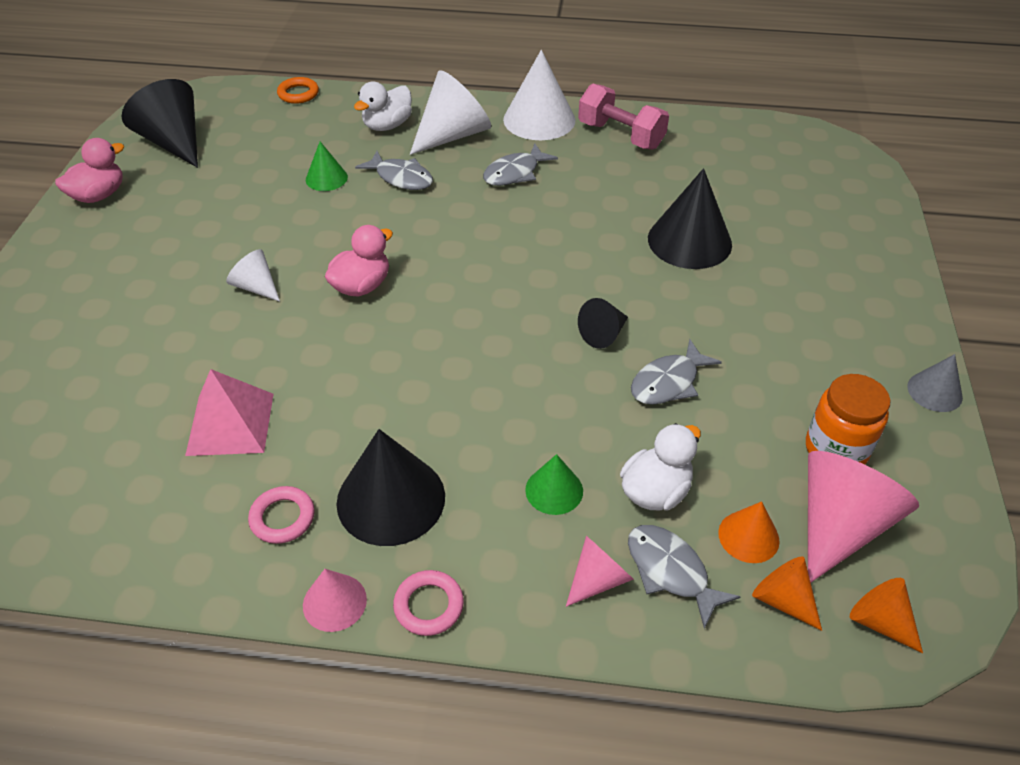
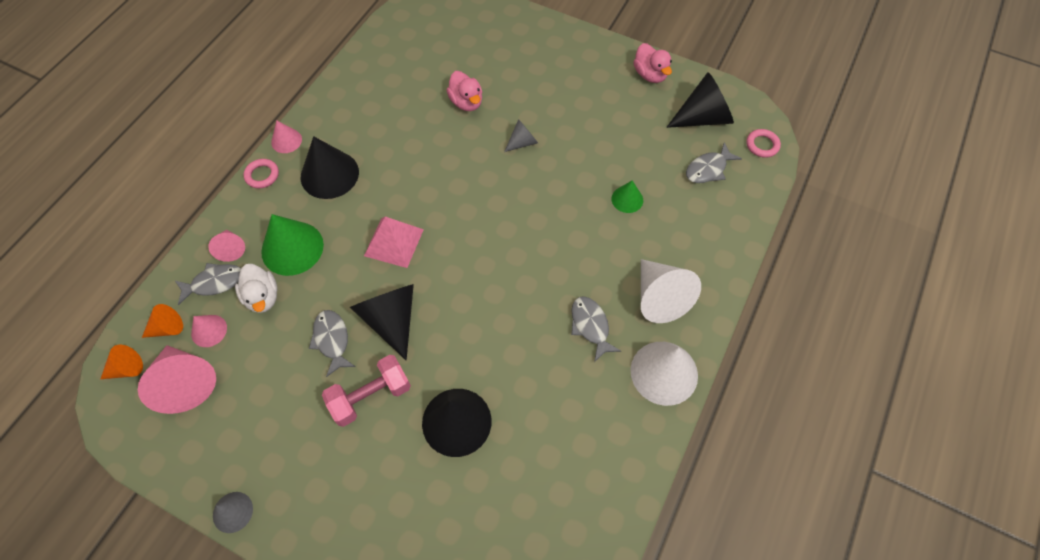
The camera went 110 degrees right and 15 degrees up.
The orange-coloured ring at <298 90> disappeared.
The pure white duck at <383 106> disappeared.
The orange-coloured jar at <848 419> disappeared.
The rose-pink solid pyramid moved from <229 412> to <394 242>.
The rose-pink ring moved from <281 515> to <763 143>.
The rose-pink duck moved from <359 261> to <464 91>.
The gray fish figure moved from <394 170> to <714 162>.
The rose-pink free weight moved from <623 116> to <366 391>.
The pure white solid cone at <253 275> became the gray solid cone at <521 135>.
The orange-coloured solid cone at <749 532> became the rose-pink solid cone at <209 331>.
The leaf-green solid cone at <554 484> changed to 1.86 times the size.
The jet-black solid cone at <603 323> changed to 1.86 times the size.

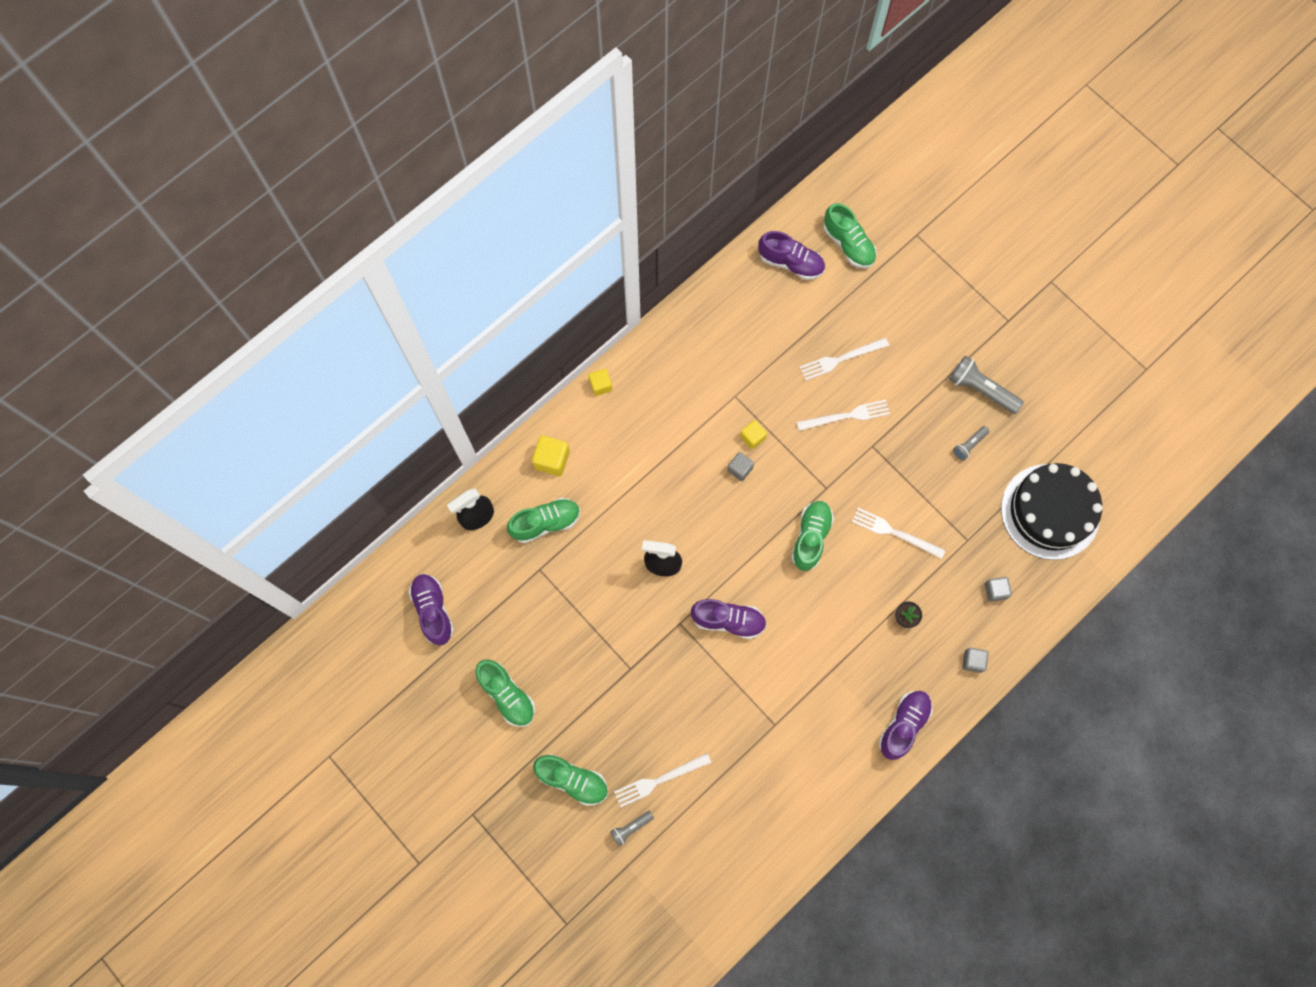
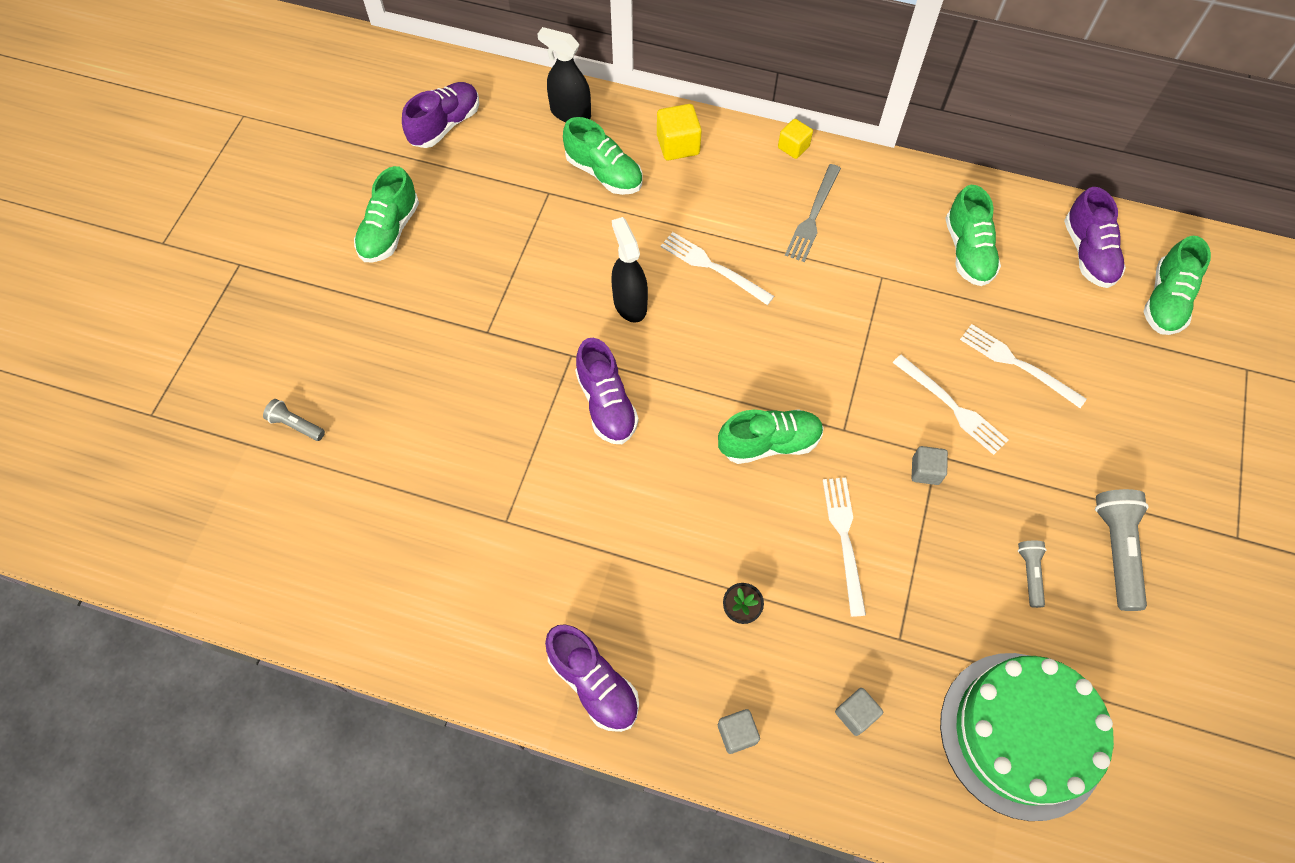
The camera went 60 degrees right and 10 degrees down.
The bright yellow cube at <753 434> disappeared.
The gray fork at <813 213> appeared.
The leaf-green lace-up shoe moved from <570 780> to <973 235>.
The pure white fork moved from <662 780> to <717 268>.
The gray cube moved from <740 466> to <930 465>.
The jet-black gateau at <1051 511> became the leaf-green gateau at <1027 737>.
The violet lace-up shoe at <906 725> turned 45 degrees clockwise.
The gray flashlight at <971 443> turned 75 degrees clockwise.

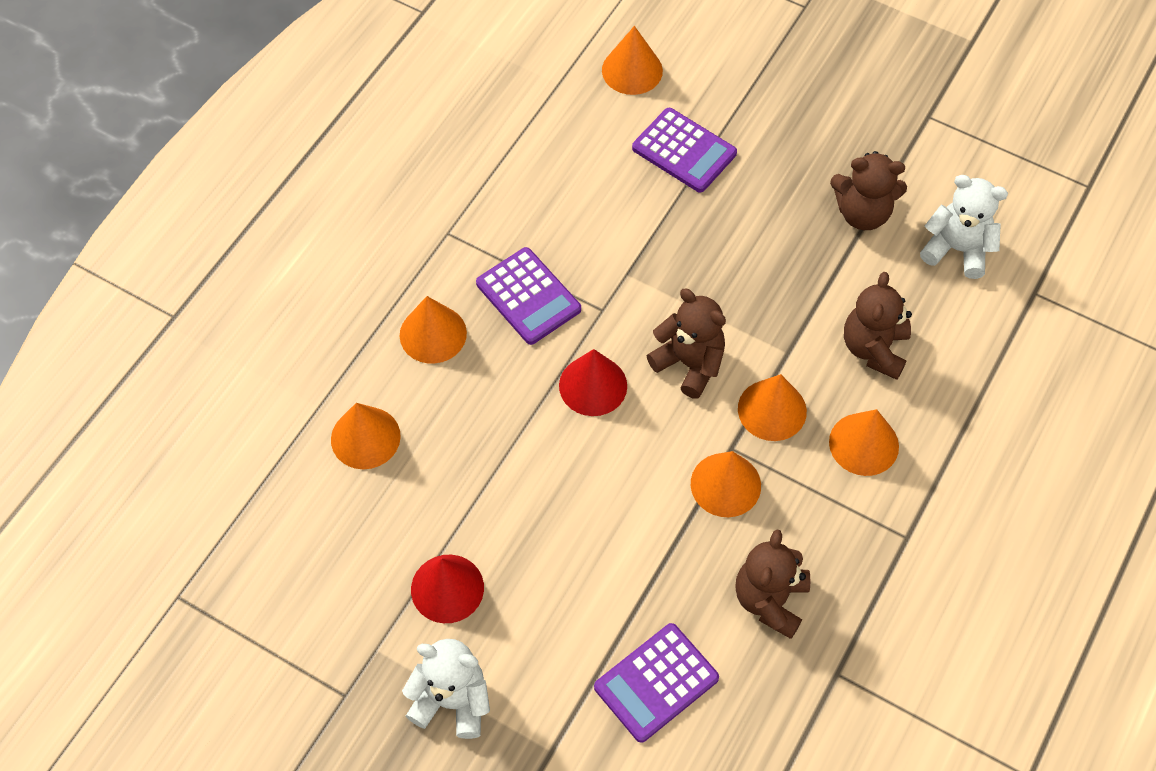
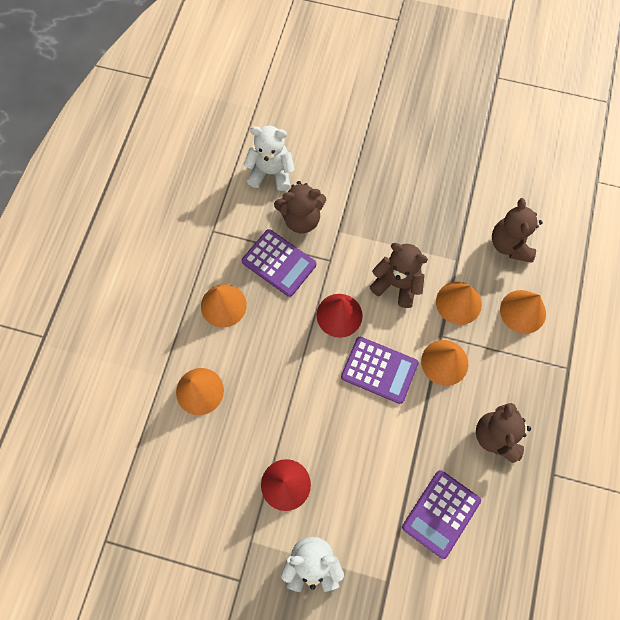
The camera went 15 degrees left and 10 degrees up.
The orange-coloured solid cone at <632 60> disappeared.
The violet adding machine moved from <684 150> to <380 370>.
The russet stuffed bear moved from <868 190> to <300 207>.
The pure white stuffed bear moved from <964 227> to <269 158>.

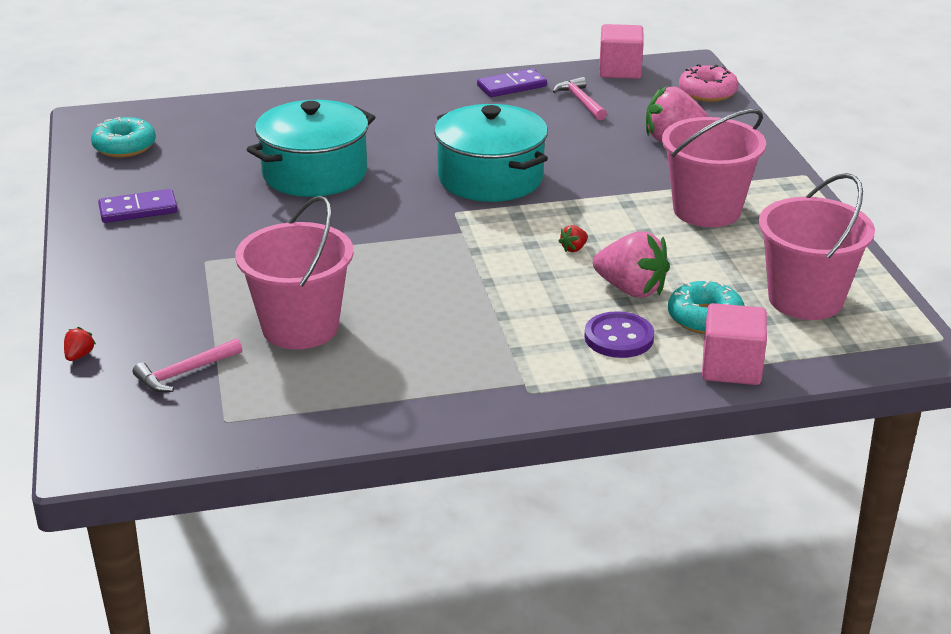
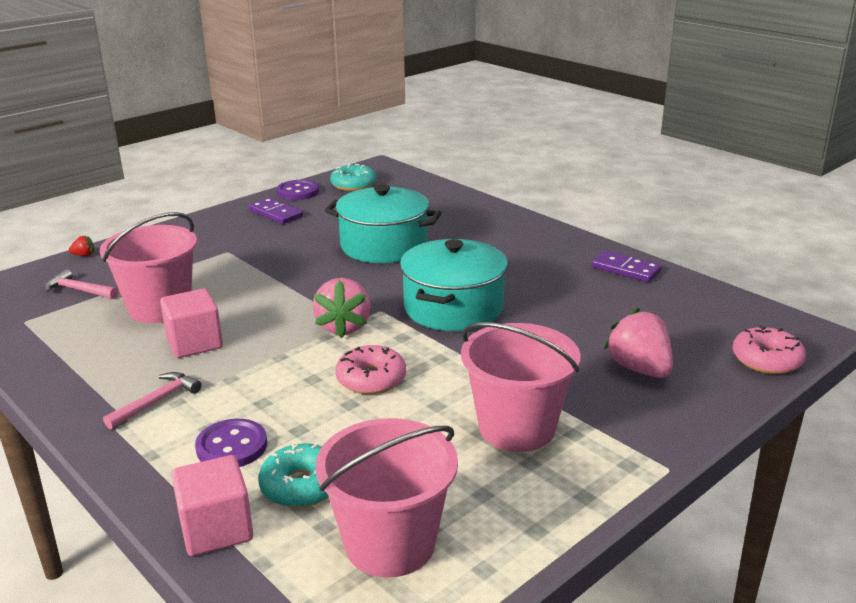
The camera went 60 degrees right and 5 degrees down.
The violet shirt button at <298 190> appeared.
The rose-pink hammer moved from <579 98> to <152 401>.
The rose-pink berry moved from <631 264> to <342 308>.
The rose-pink cube moved from <621 51> to <191 323>.
The red berry at <573 238> was replaced by the rose-pink donut at <370 369>.

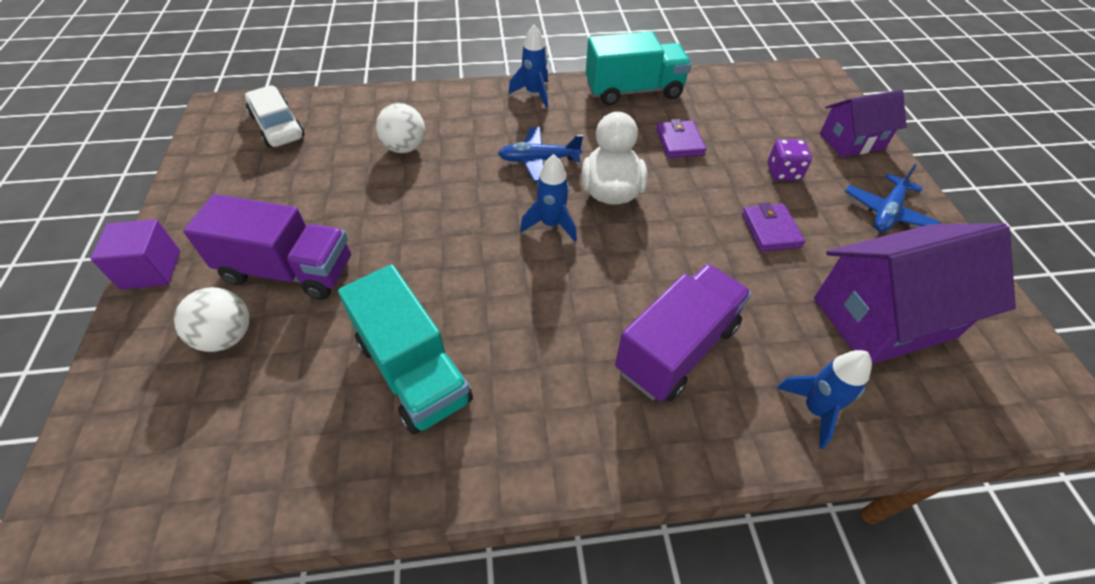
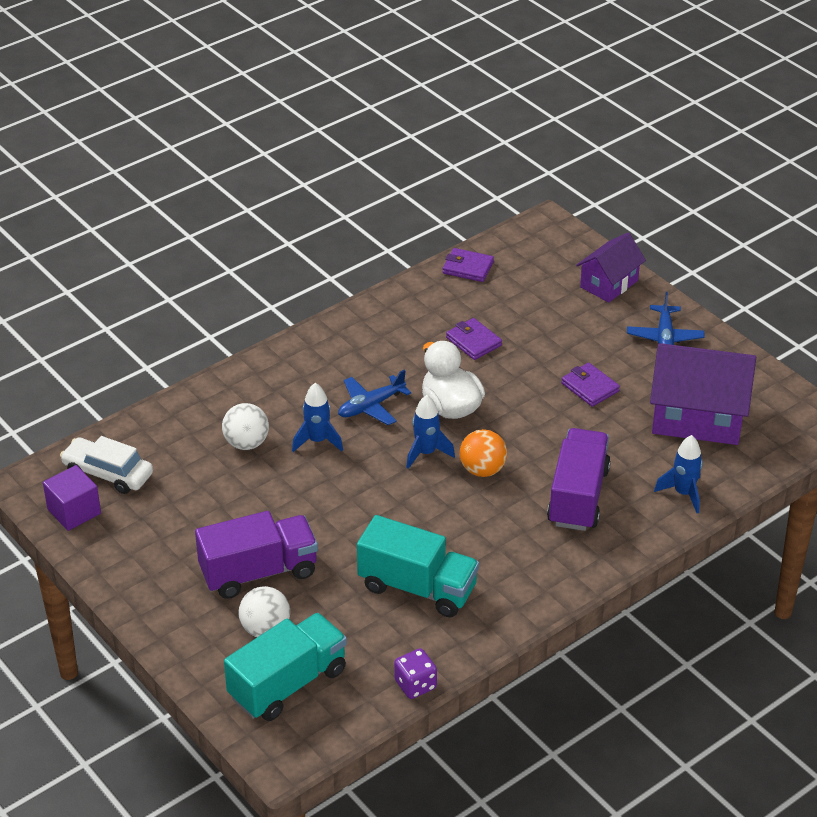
The camera went 30 degrees left and 10 degrees down.
The violet wallet at <468 265> appeared.
The orange-coloured sphere at <483 453> appeared.
The violet cube moved from <135 254> to <72 498>.
The royal blue spaceship moved from <528 66> to <317 417>.
The teal truck moved from <639 68> to <285 667>.
The violet die moved from <790 160> to <415 673>.
The violet cottage at <915 293> turned 60 degrees clockwise.

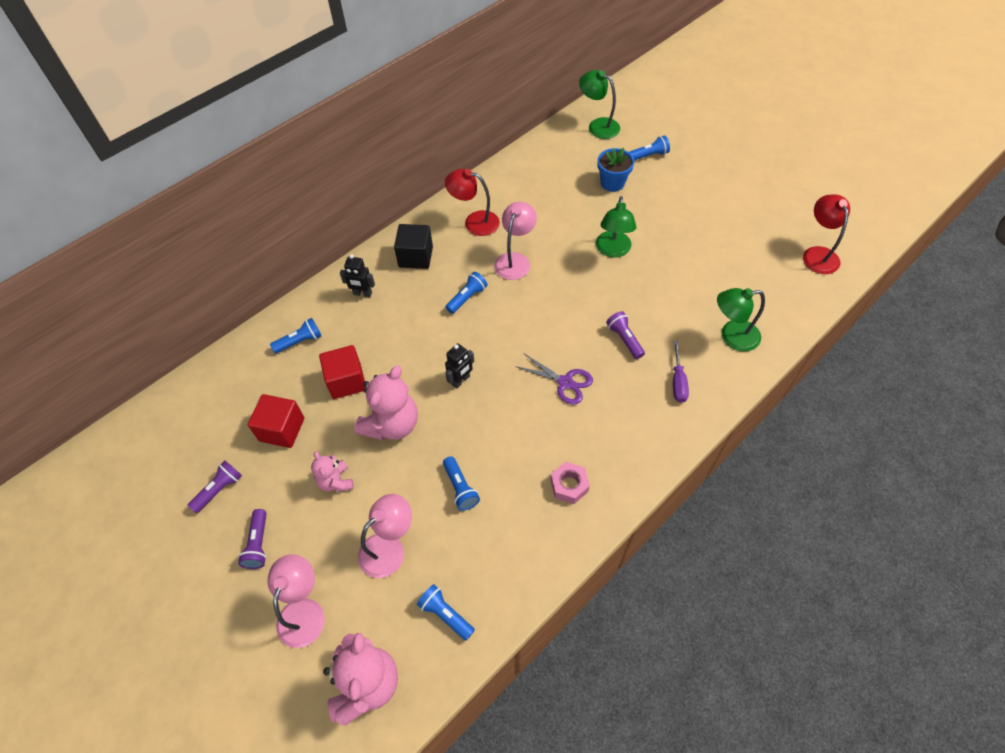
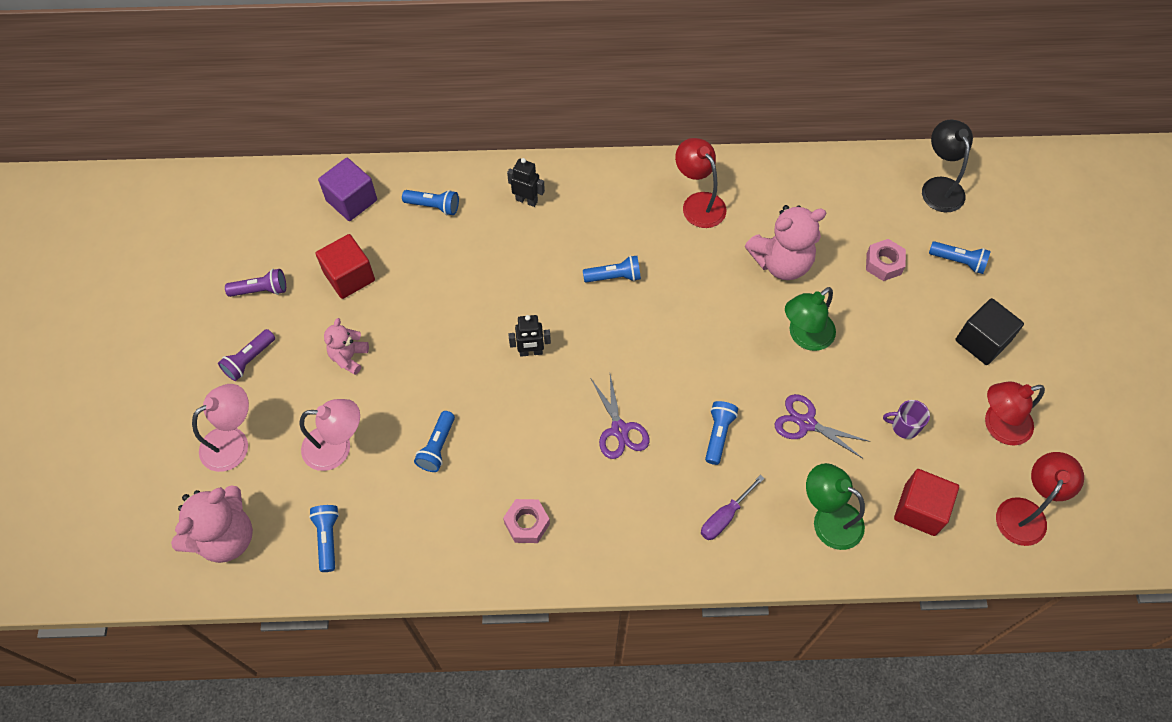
The camera went 40 degrees right and 5 degrees up.
The rose-pink lamp at <515 241> disappeared.
The violet cube at <347 189> appeared.
The violet pair of scissors at <822 426> appeared.
The violet mug at <906 419> appeared.
The red lamp at <1015 414> appeared.
The red cube moved from <342 372> to <926 502>.
The rose-pink stuffed bear moved from <386 403> to <785 242>.
The jet-black cube moved from <413 246> to <990 331>.
The royal blue flower pot at <615 170> was replaced by the rose-pink hexagon nut at <886 260>.
The leaf-green lamp at <599 104> became the jet-black lamp at <947 166>.
The violet flashlight at <625 335> became the royal blue flashlight at <721 433>.
The jet-black robot at <357 275> turned 150 degrees clockwise.

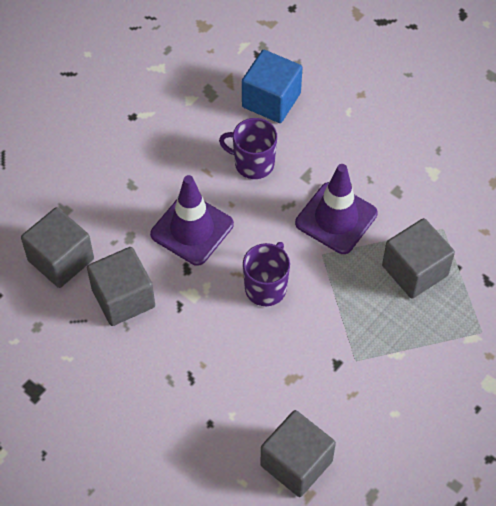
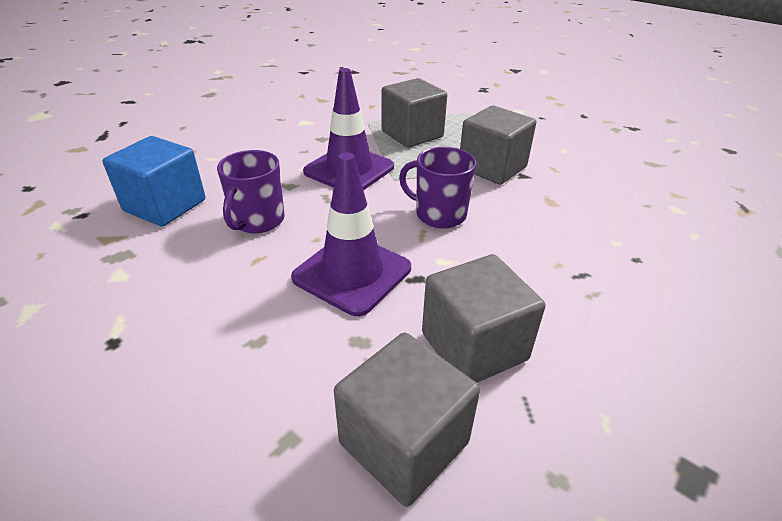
The camera went 90 degrees left and 20 degrees down.
The gray cube moved from <298 453> to <498 145>.

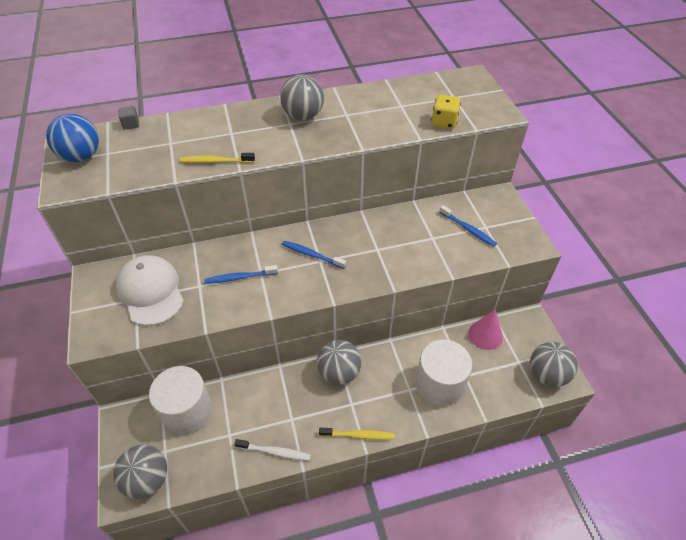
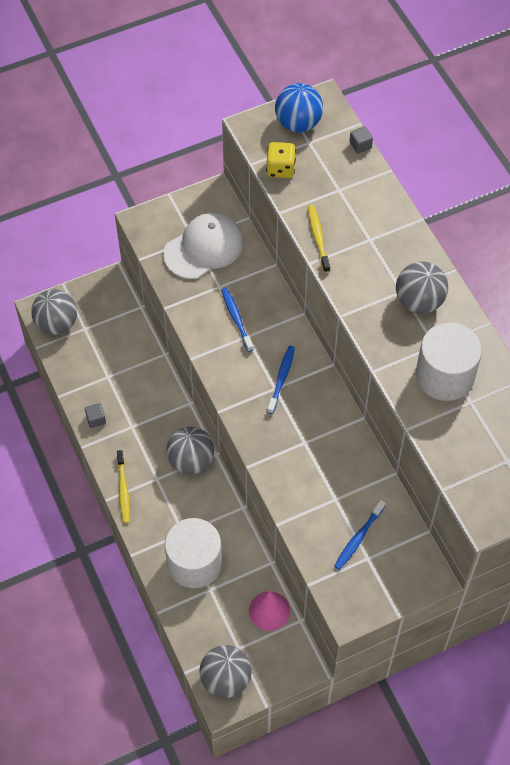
The camera went 80 degrees right and 10 degrees up.
The pure white solid cylinder moved from <180 400> to <449 361>.
The bright yellow die moved from <446 112> to <281 160>.
The pure white toothbrush at <272 450> was replaced by the gray cube at <95 415>.

